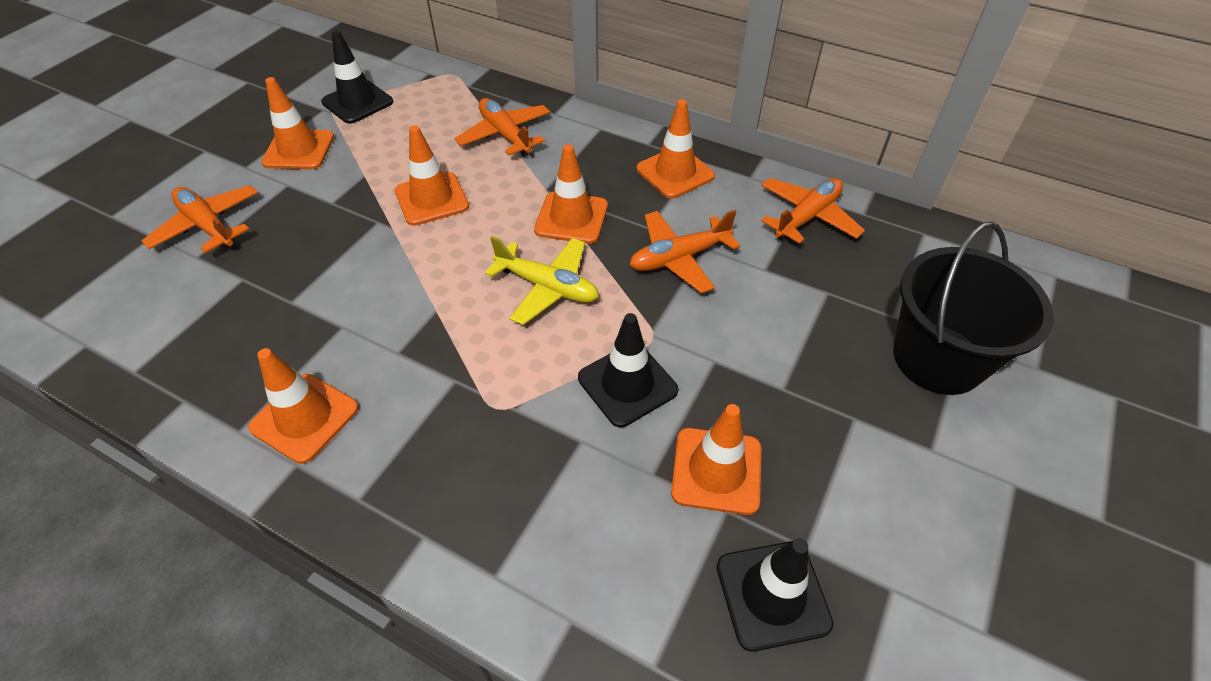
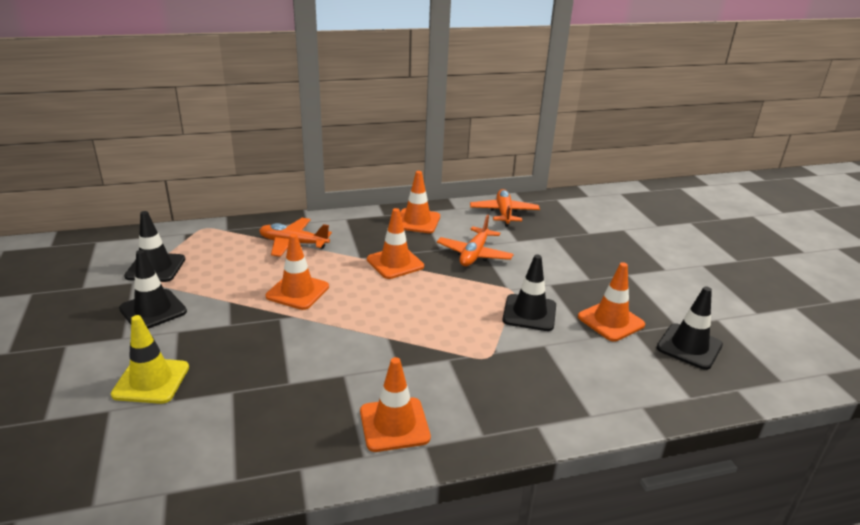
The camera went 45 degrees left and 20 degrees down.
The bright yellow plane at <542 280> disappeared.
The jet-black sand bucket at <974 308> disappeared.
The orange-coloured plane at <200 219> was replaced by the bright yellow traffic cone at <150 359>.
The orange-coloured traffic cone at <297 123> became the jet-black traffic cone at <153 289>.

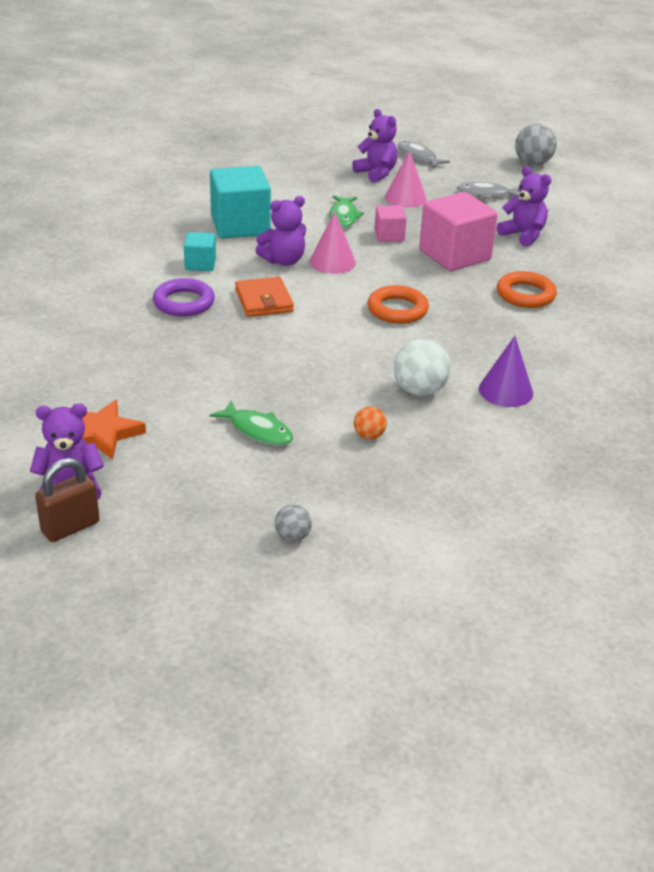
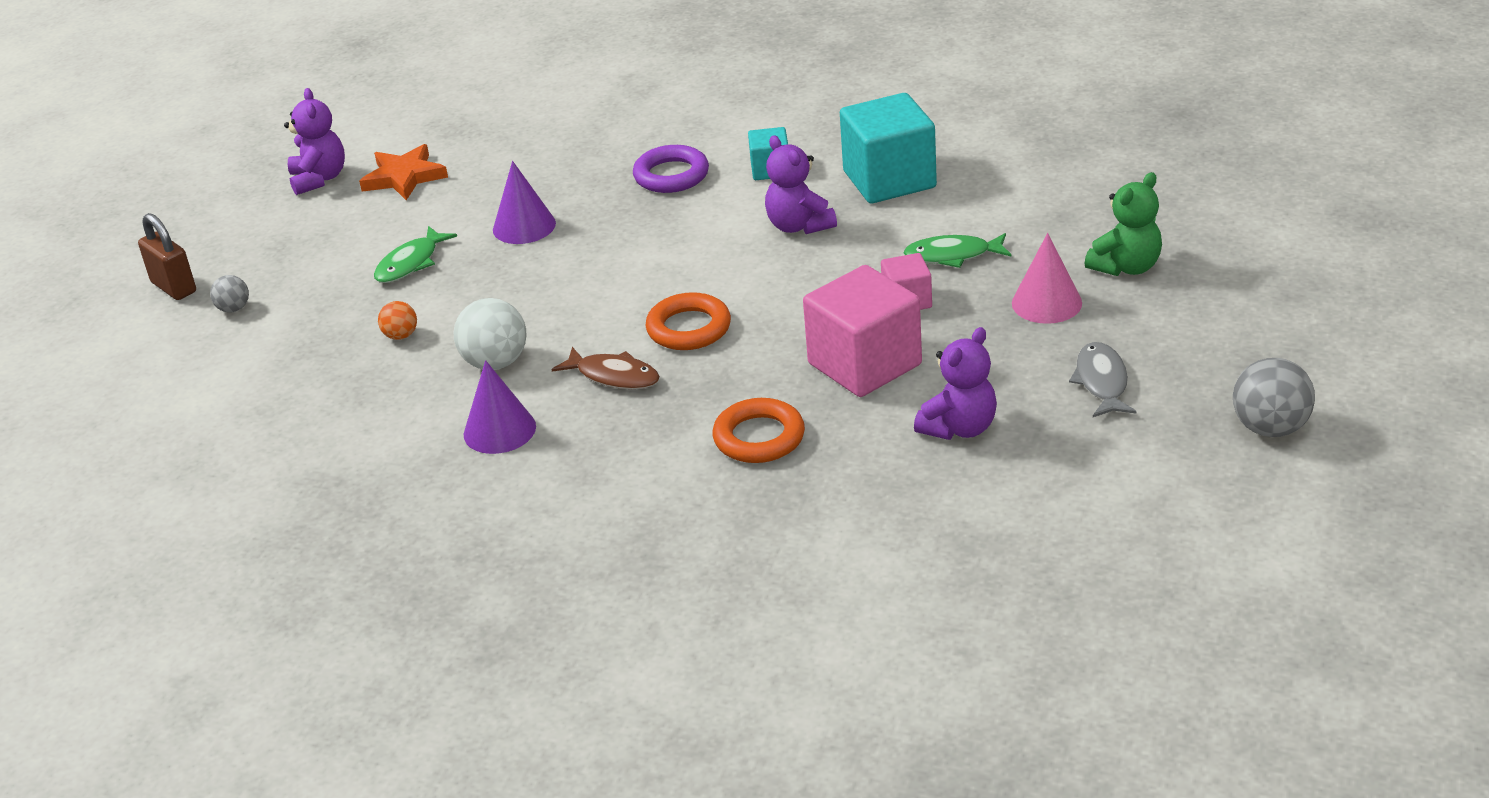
The camera went 90 degrees right and 0 degrees up.
The orange-coloured wallet at <264 297> disappeared.
The rose-pink solid cone at <332 243> disappeared.
The gray fish figure at <423 154> disappeared.
The violet solid cone at <524 202> appeared.
The russet fish figure at <605 368> appeared.
The russet padlock moved from <67 500> to <167 256>.
The violet stuffed bear at <375 146> became the leaf-green stuffed bear at <1123 224>.

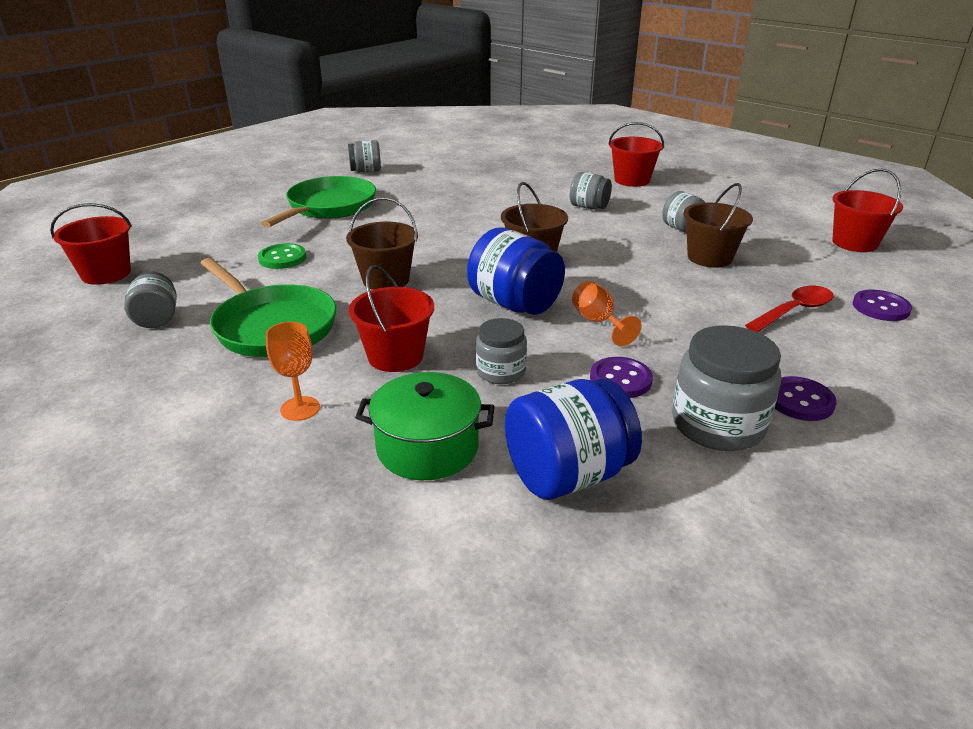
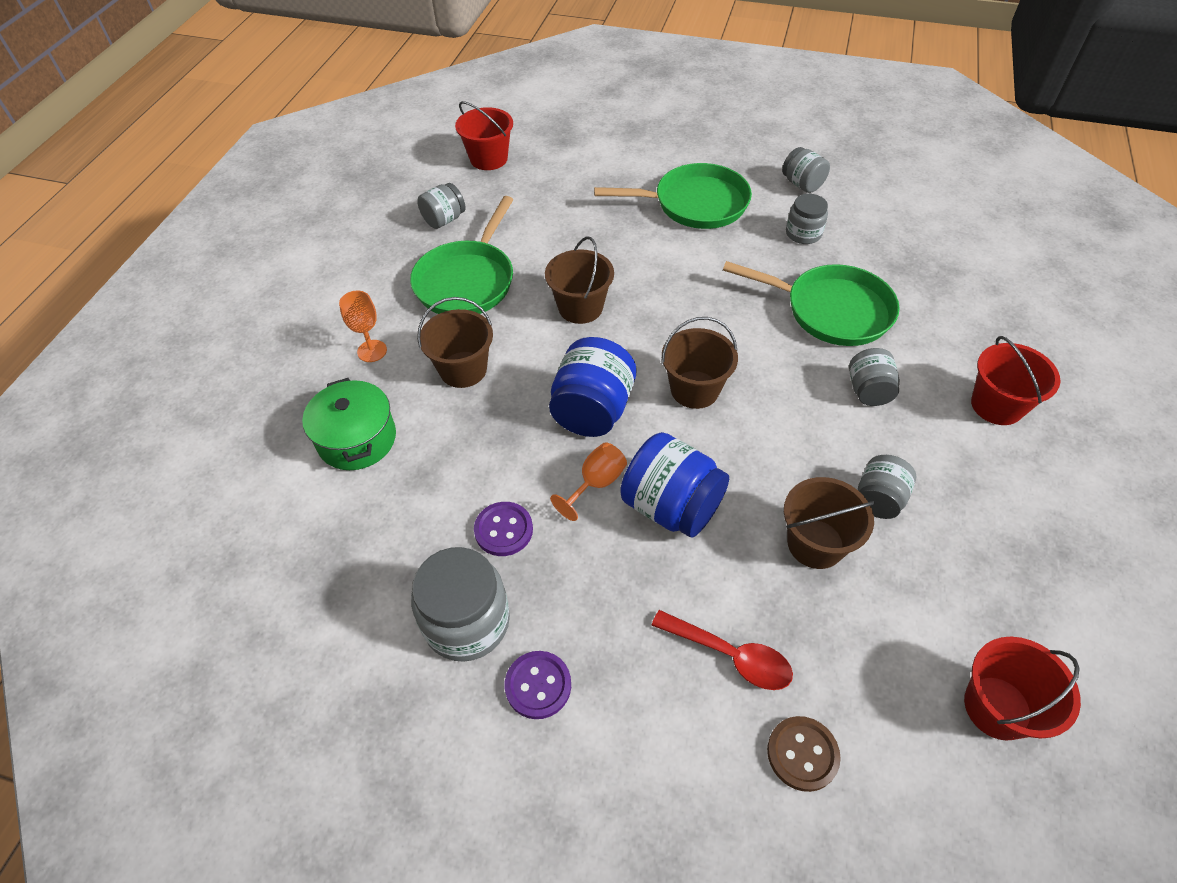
The camera went 65 degrees right and 20 degrees up.
The leaf-green shirt button at <282 256> disappeared.
The leaf-green skillet at <811 303> appeared.
The gray jar moved from <501 351> to <807 219>.
The royal blue jar moved from <573 439> to <674 485>.
The red sand bucket at <391 318> became the russet sand bucket at <455 342>.
The violet shirt button at <882 305> became the russet shirt button at <804 754>.

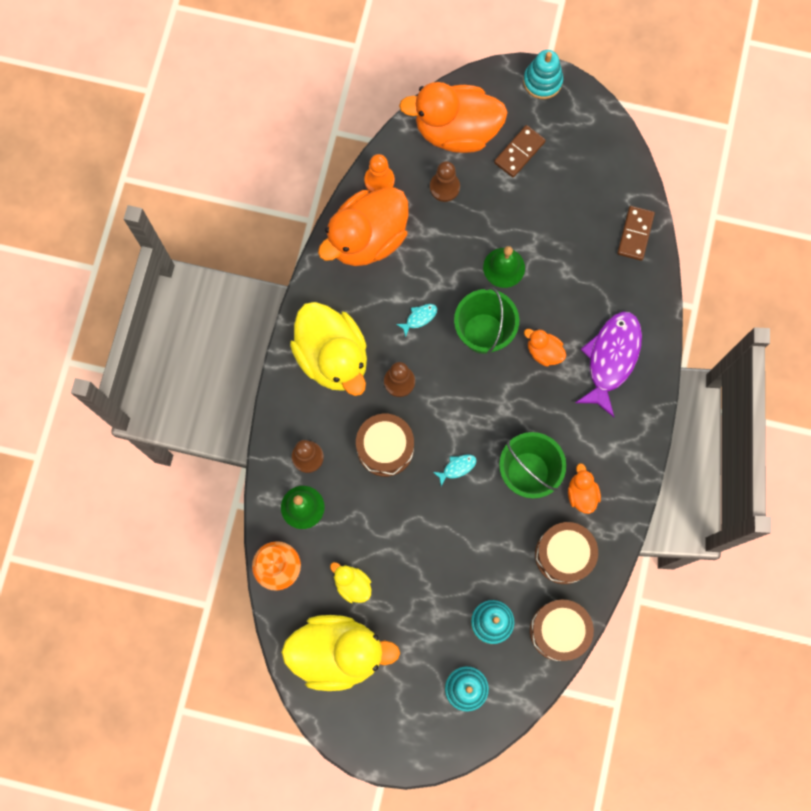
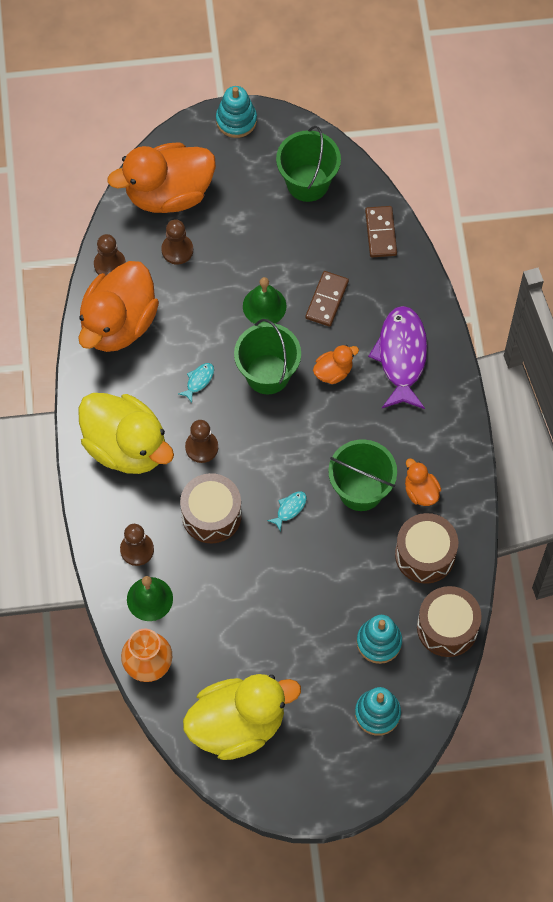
The camera went 20 degrees left and 10 degrees down.
The bright yellow duck at <350 582> disappeared.
The leaf-green sand bucket at <308 164> appeared.
The russet domino piece moved from <520 151> to <327 299>.
The orange-coloured pawn at <379 173> became the russet pawn at <110 254>.
The orange-coloured duck at <545 348> turned 135 degrees clockwise.

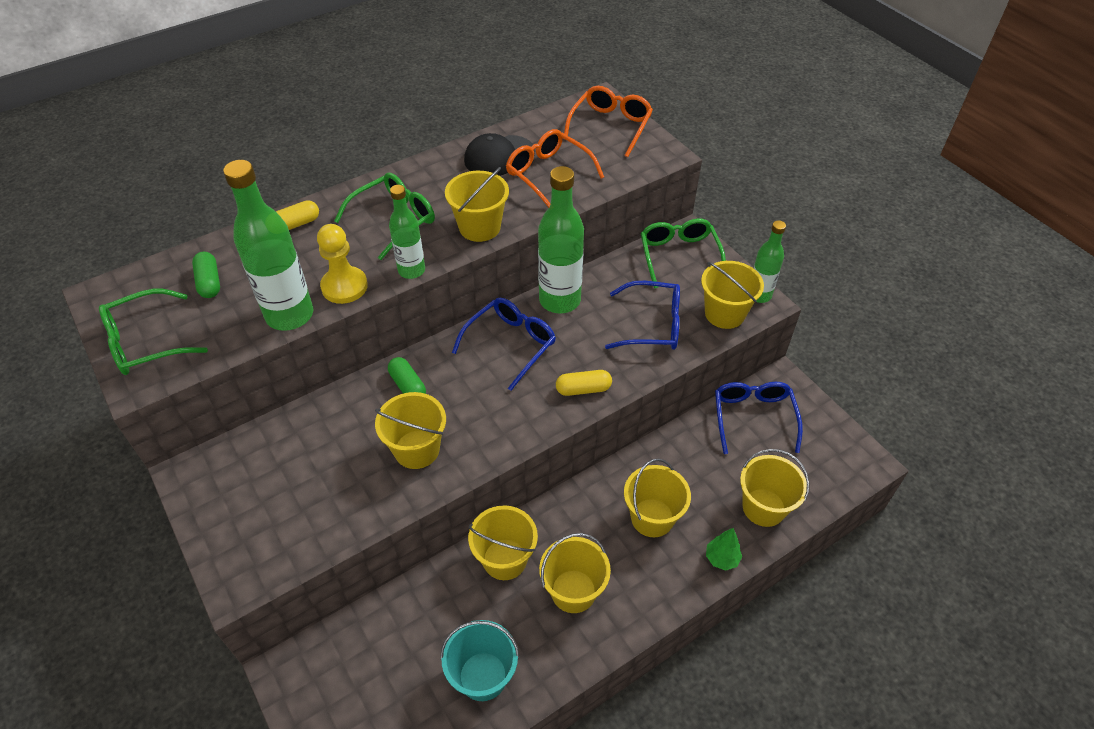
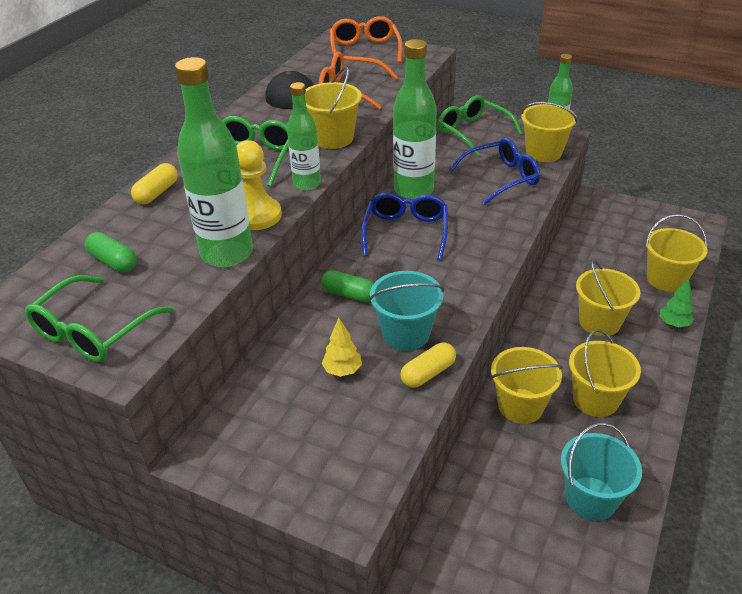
The camera went 30 degrees left and 10 degrees down.
The royal blue glasses at <759 418> disappeared.
The bright yellow tree at <342 347> appeared.
The bright yellow pill shape moved from <584 383> to <428 365>.
The bright yellow sand bucket at <410 430> became the teal sand bucket at <406 311>.

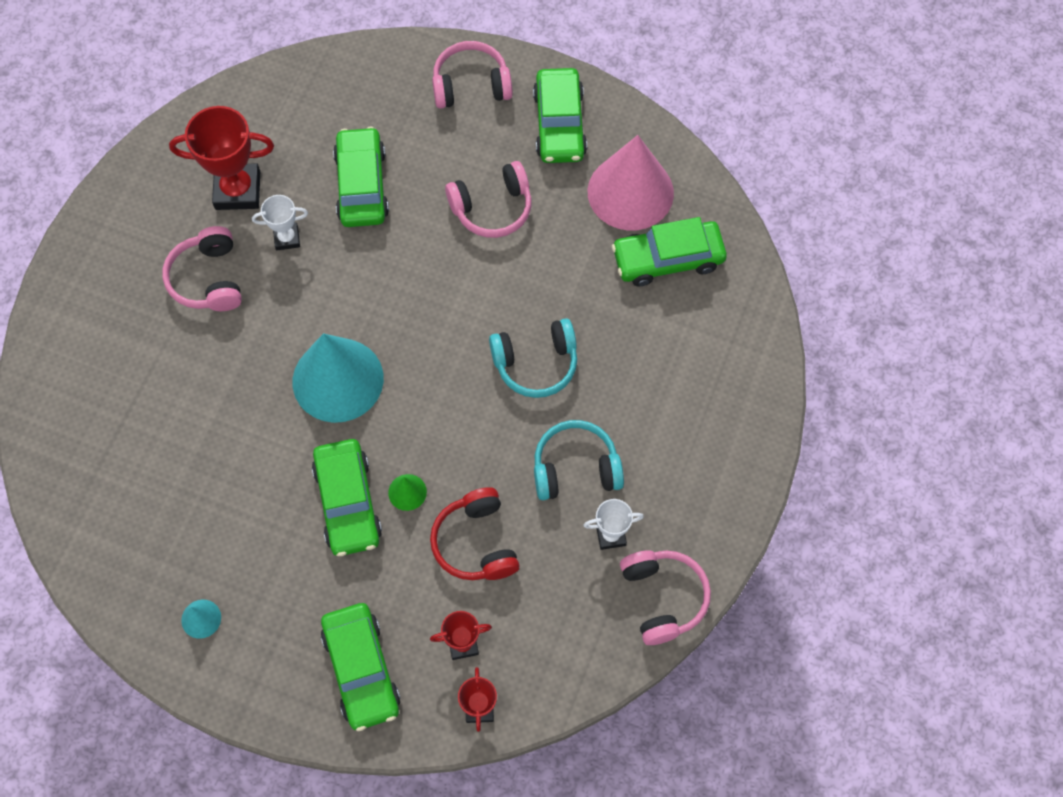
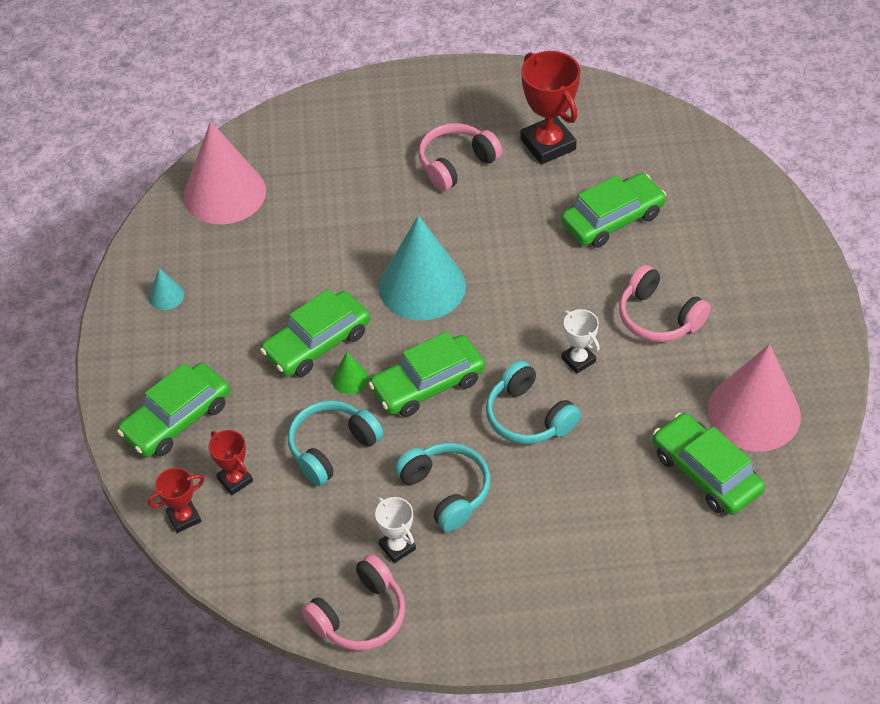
The camera went 65 degrees right and 15 degrees down.
The rose-pink over-ear headphones at <472 75> disappeared.
The rose-pink solid cone at <225 173> appeared.
The pure white trophy moved from <280 222> to <580 341>.
The leaf-green automobile moved from <560 115> to <427 374>.
The red over-ear headphones at <475 533> became the teal over-ear headphones at <336 443>.

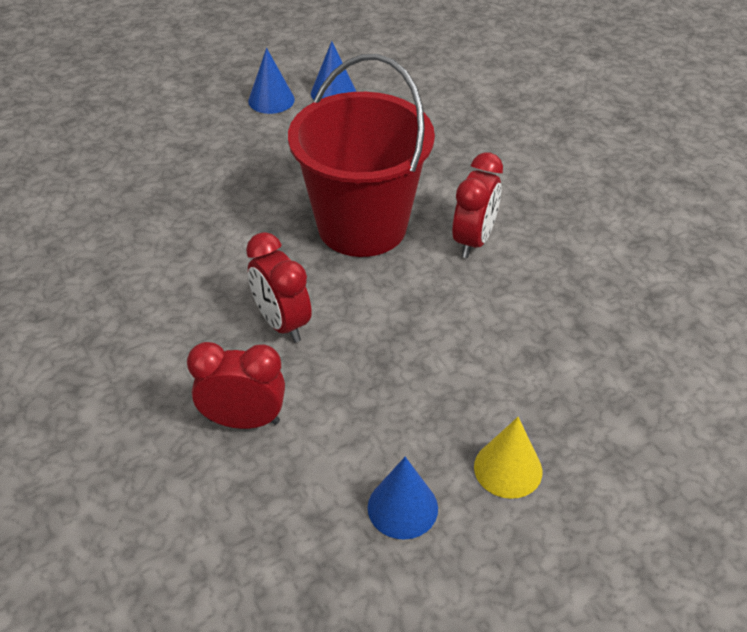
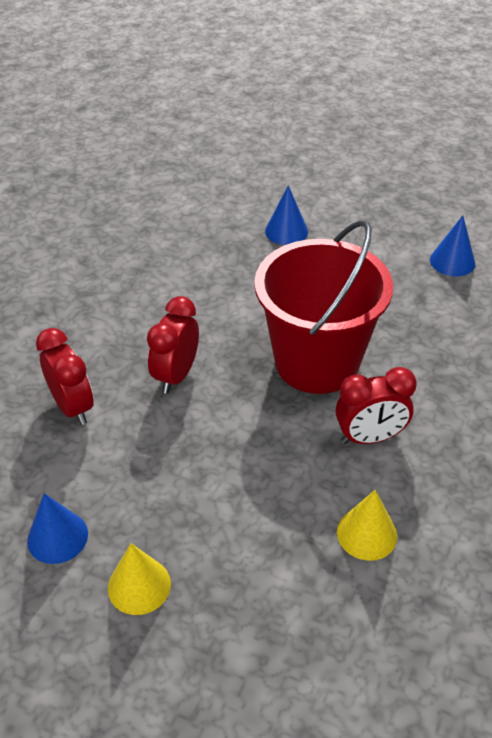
The camera went 55 degrees right and 0 degrees up.
The bright yellow solid cone at <367 525> appeared.
The royal blue solid cone moved from <271 81> to <286 215>.

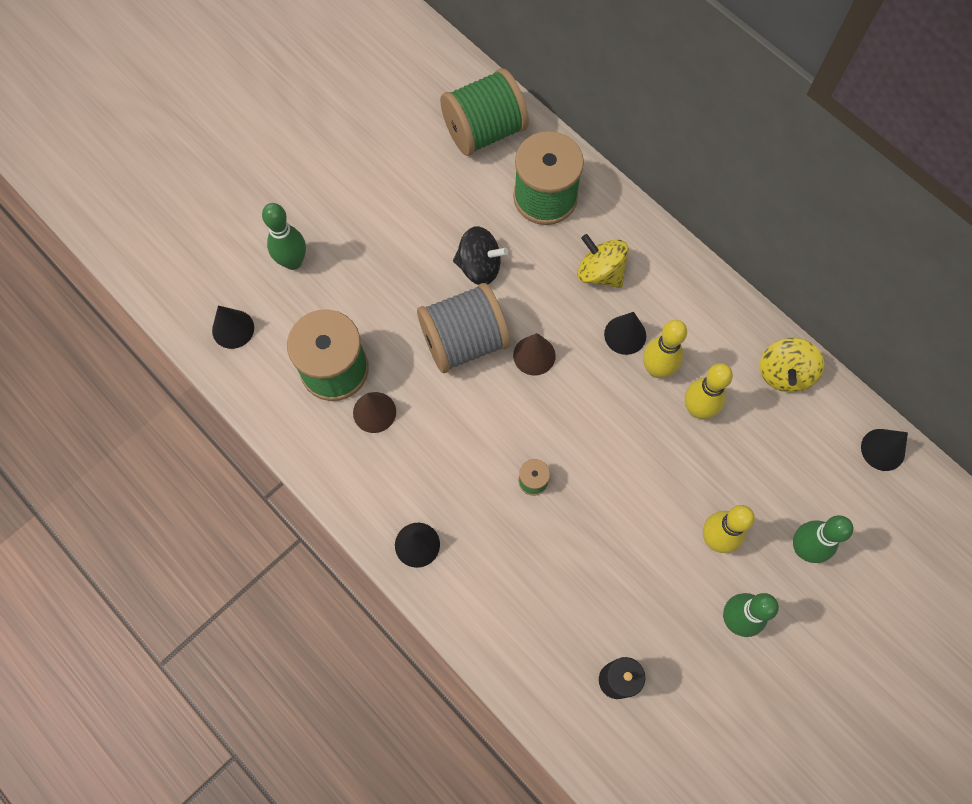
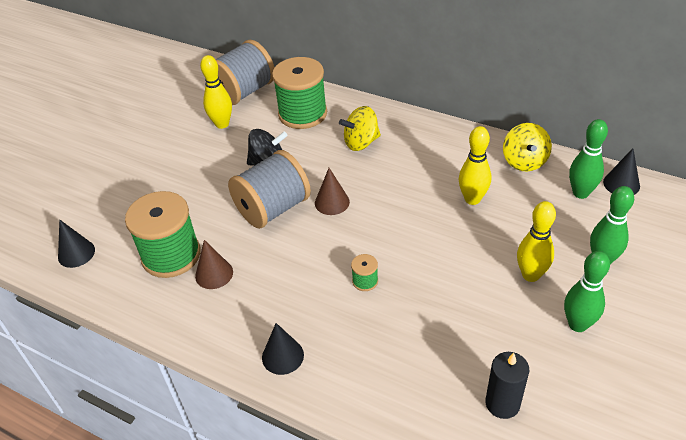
The camera went 15 degrees left and 25 degrees down.
The jet-black solid cone at <625 333> disappeared.
The leaf-green skittle moved from <284 236> to <588 159>.
The bright yellow skittle moved from <665 349> to <216 92>.
The leaf-green bobbin at <484 112> became the gray bobbin at <245 72>.
The bright yellow toy top at <603 261> turned 45 degrees counterclockwise.

